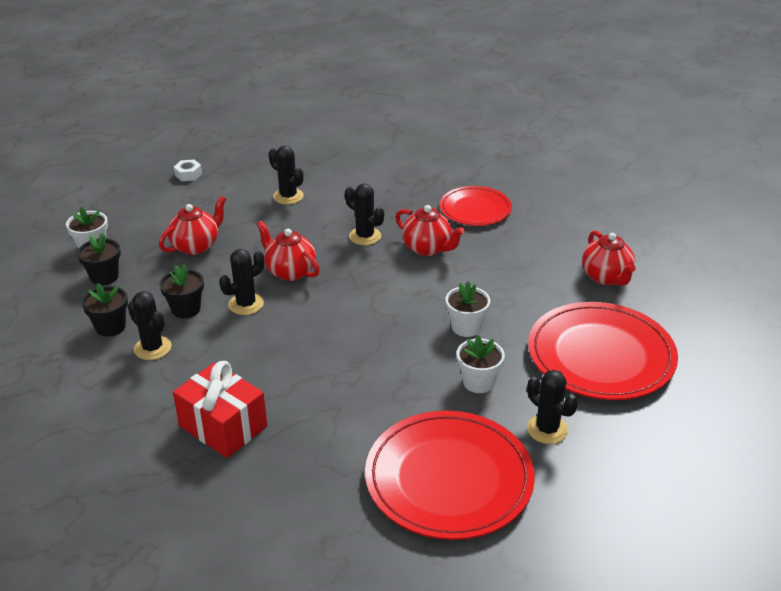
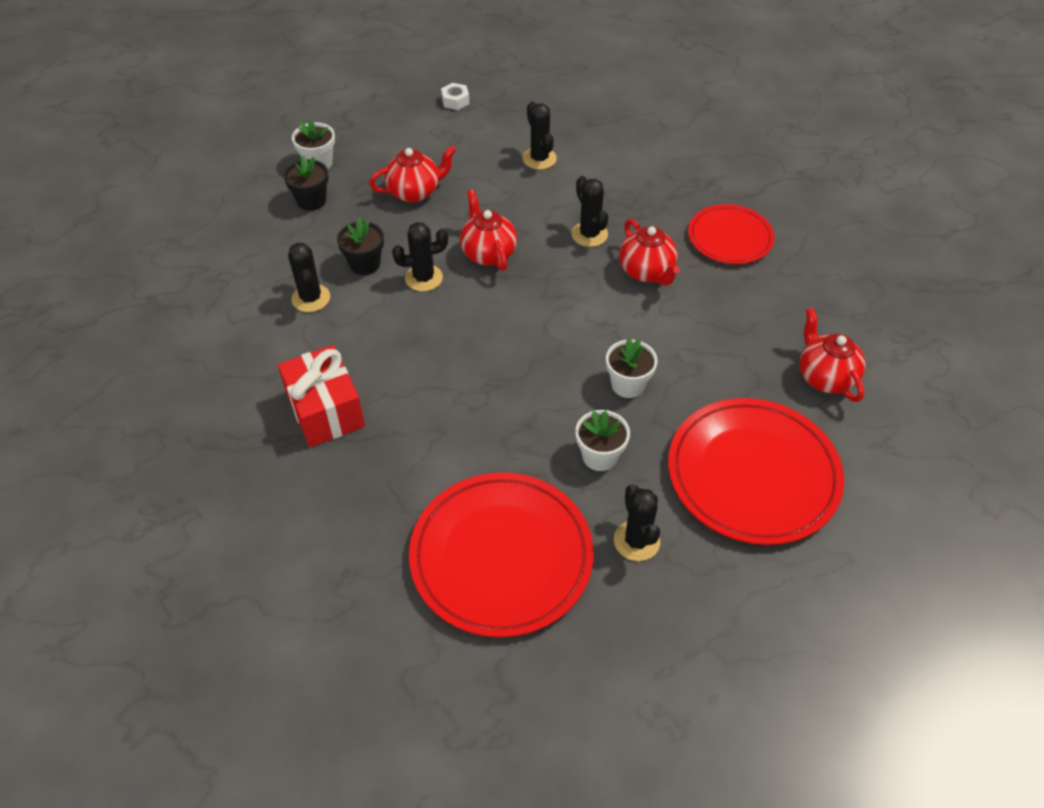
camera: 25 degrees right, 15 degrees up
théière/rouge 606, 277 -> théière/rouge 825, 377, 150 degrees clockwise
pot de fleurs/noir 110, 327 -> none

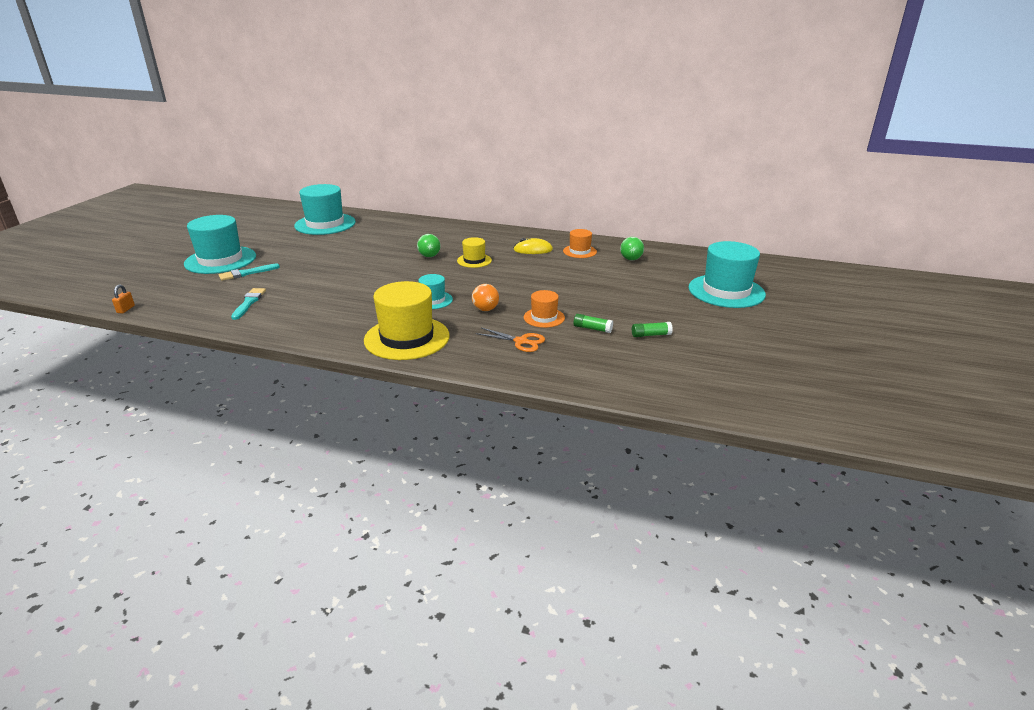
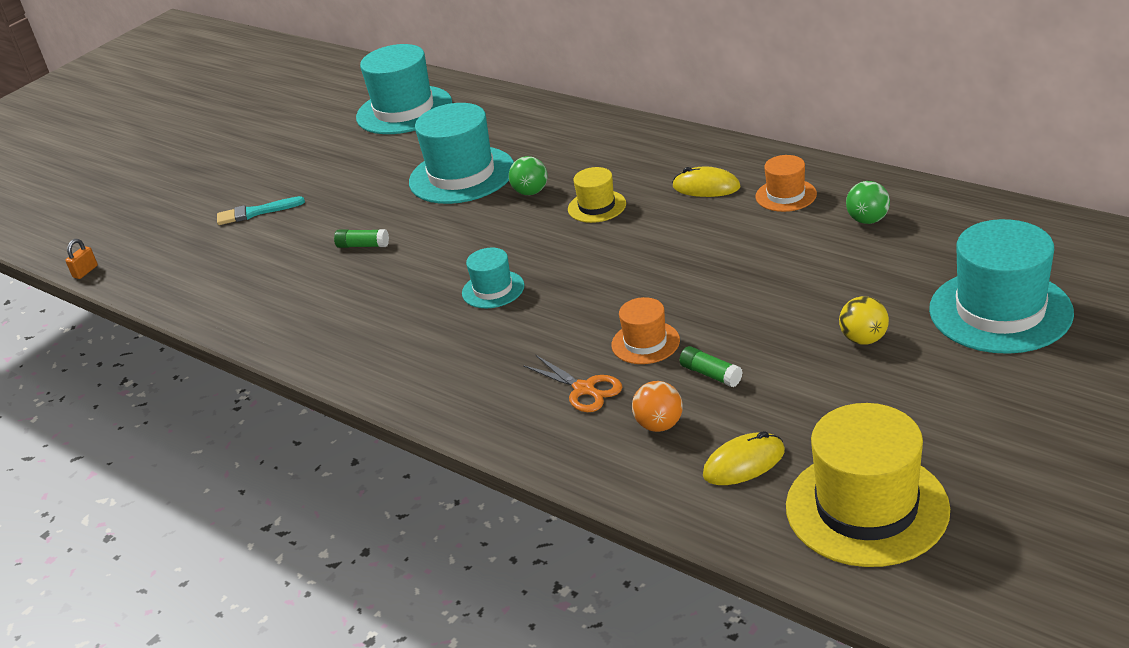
camera: 25 degrees right, 5 degrees up
bâton de colle/vert 651, 335 -> bâton de colle/vert 363, 245, shifted
chapeau/turquoise 220, 260 -> chapeau/turquoise 462, 175, shifted
balle/orange 485, 309 -> balle/orange 659, 425, shifted
none -> souris/jaune 744, 463
chapeau/jaune 407, 338 -> chapeau/jaune 867, 508, shifted
none -> balle/jaune 864, 339
pinceau/turquoise 249, 303 -> none

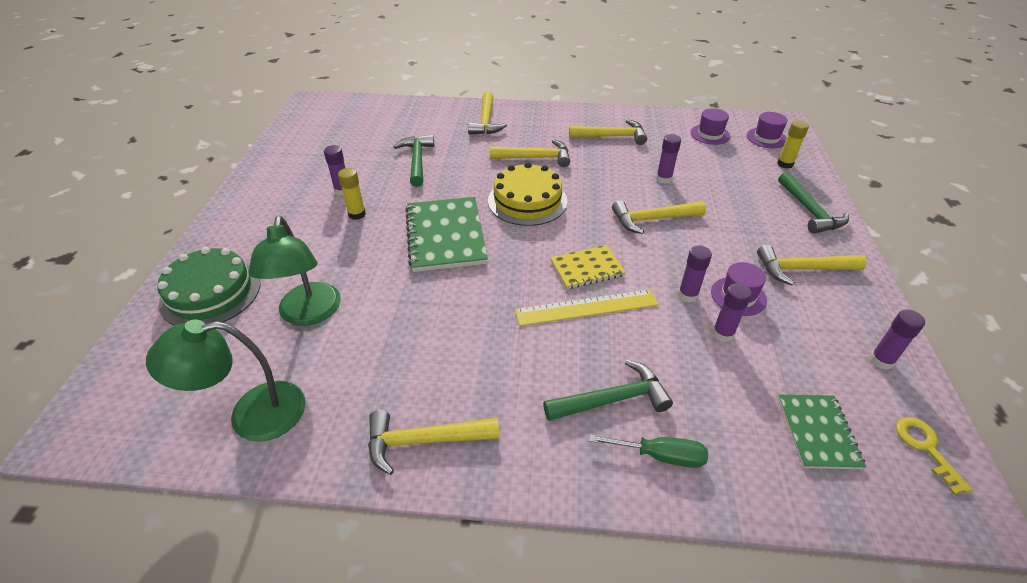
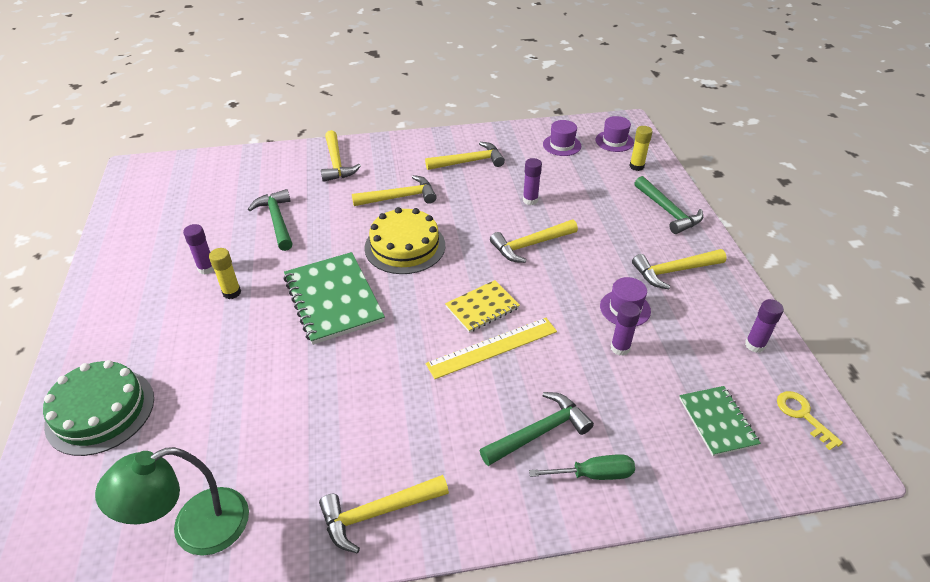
camera: 15 degrees left, 0 degrees up
lampe/vert 308, 314 -> none
bâton de colle/violet 687, 295 -> none

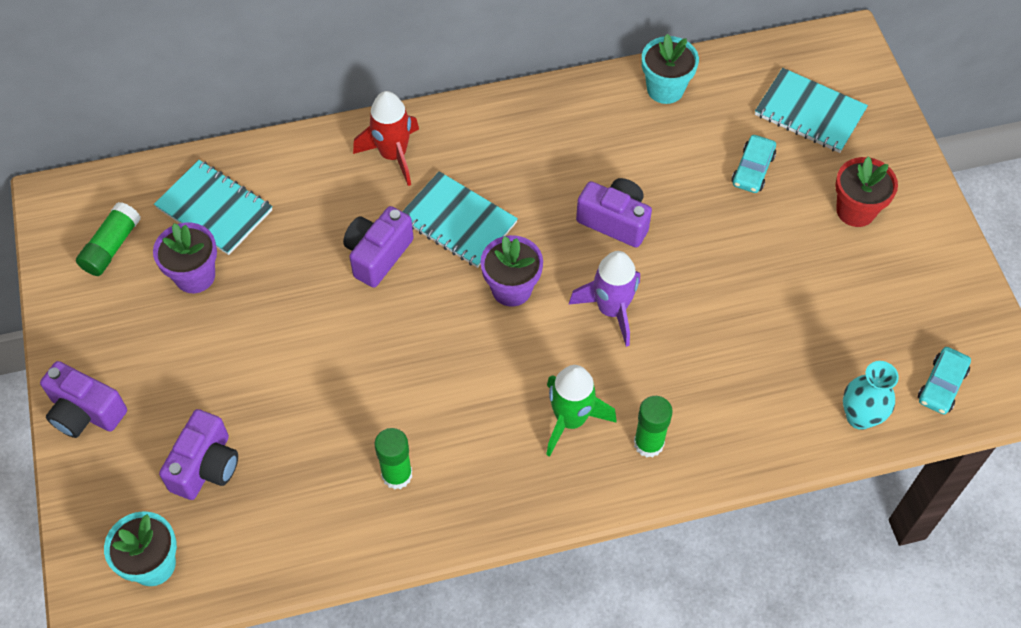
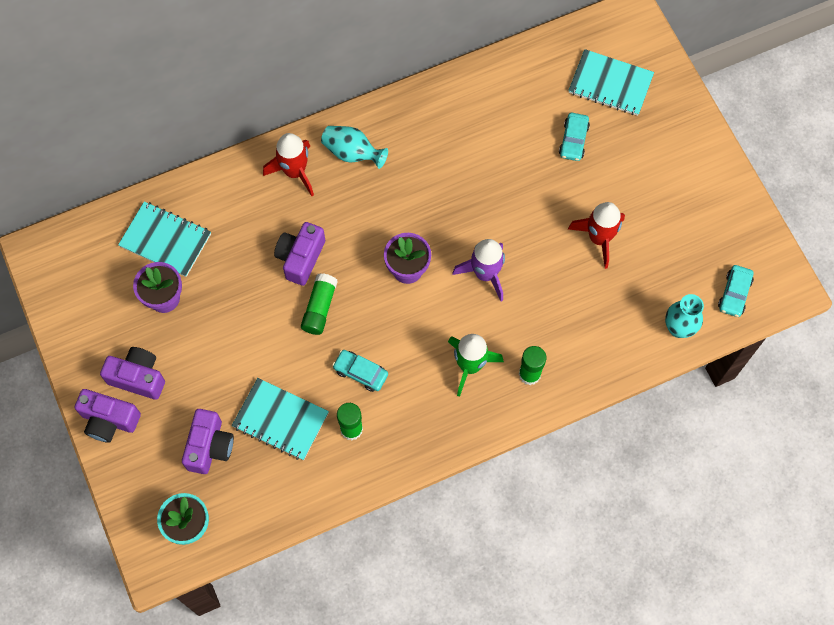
camera: 10 degrees left, 10 degrees up
appareil photo/violet 615, 221 -> appareil photo/violet 138, 377, shifted
carnet/turquoise 458, 221 -> carnet/turquoise 280, 420, shifted
bâton de colle/vert 111, 247 -> bâton de colle/vert 319, 308, shifted
none -> vase/turquoise 352, 153
none -> voiture/turquoise 360, 372
none -> fusée/rouge 599, 238
pot de fleurs/turquoise 665, 89 -> none
pot de fleurs/rouge 855, 210 -> none

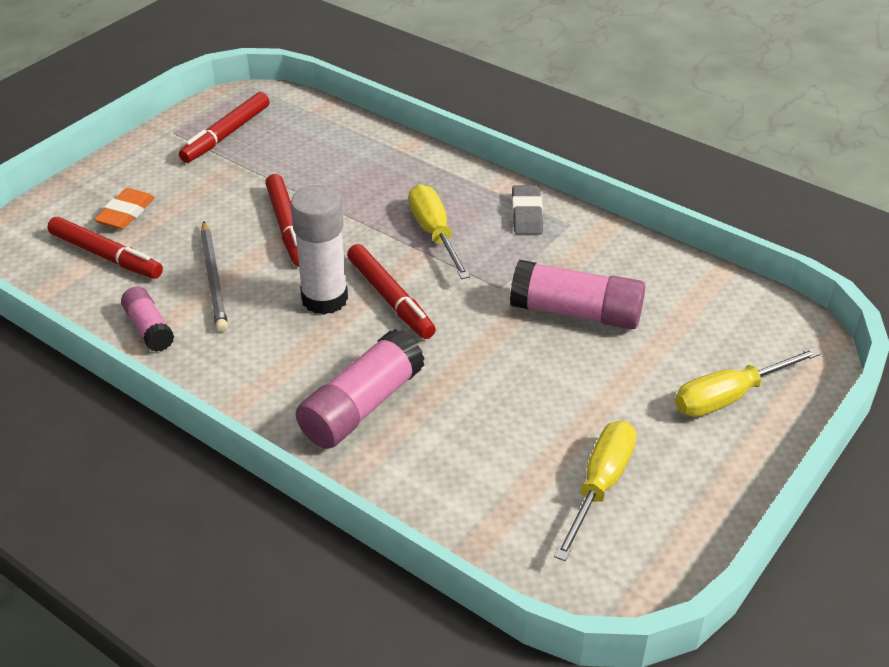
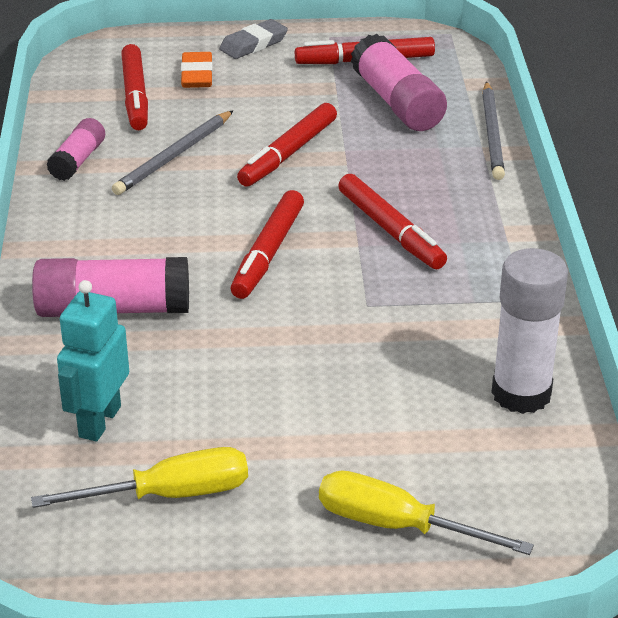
camera: 50 degrees right, 5 degrees down
none -> robot/turquoise 99, 421
gomme/orange 126, 213 -> gomme/orange 197, 75, 75 degrees counterclockwise
gomme/gris 526, 214 -> gomme/gris 253, 44, shifted
tournevis/jaune 434, 233 -> feutre/rouge 390, 231
bâton de colle/rose 576, 312 -> bâton de colle/rose 397, 102, shifted
none -> crayon/gris 492, 134
bâton de colle/blanc 324, 299 -> bâton de colle/blanc 521, 394, shifted

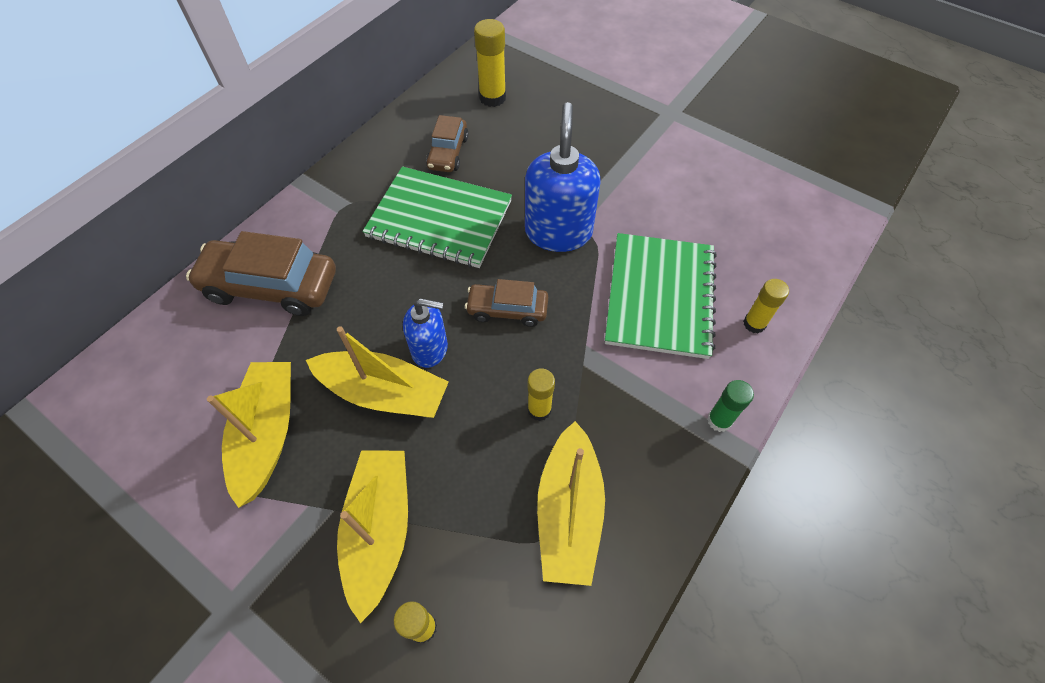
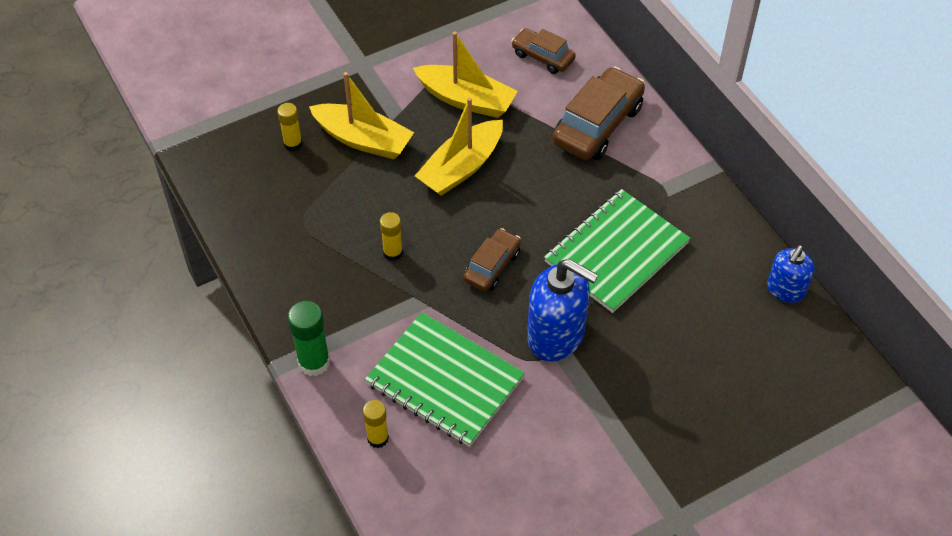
camera: 115 degrees right, 5 degrees down
bâton de colle/vert 719, 420 -> bâton de colle/vert 314, 362, x1.53
voiture/marron 448, 153 -> voiture/marron 543, 57, shifted
distributeur de savon/bleu 430, 349 -> distributeur de savon/bleu 785, 290, shifted
bâton de colle/jaune 492, 98 -> none
bateau/jaune 568, 512 -> none

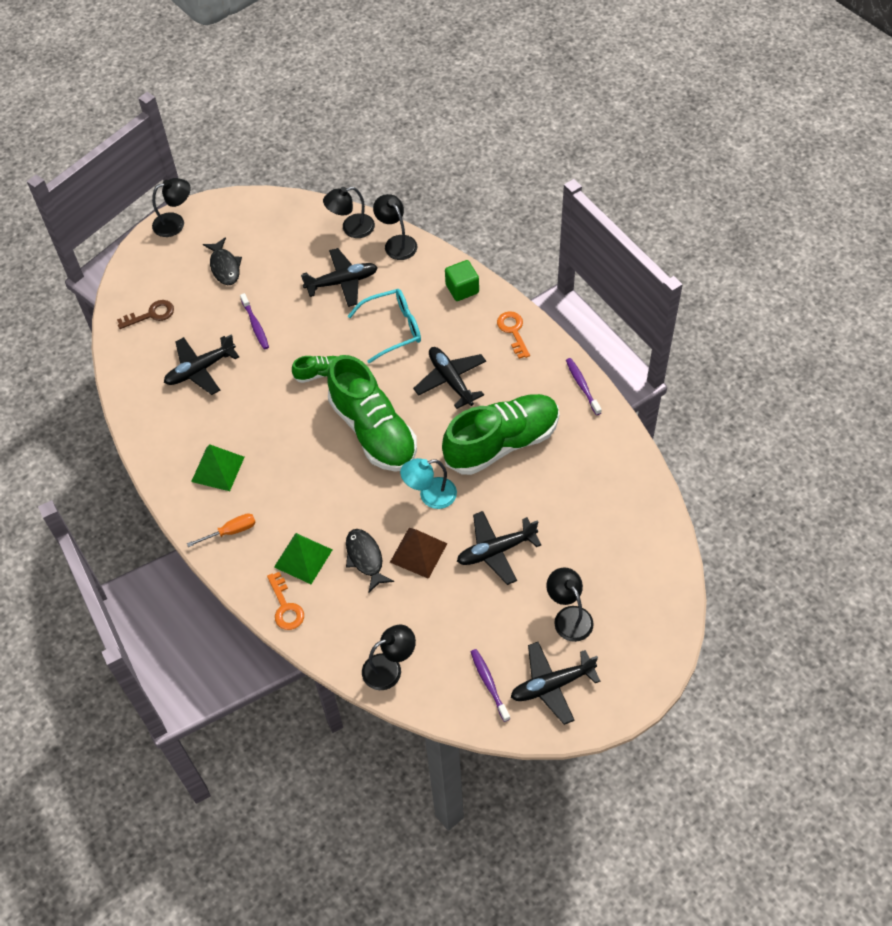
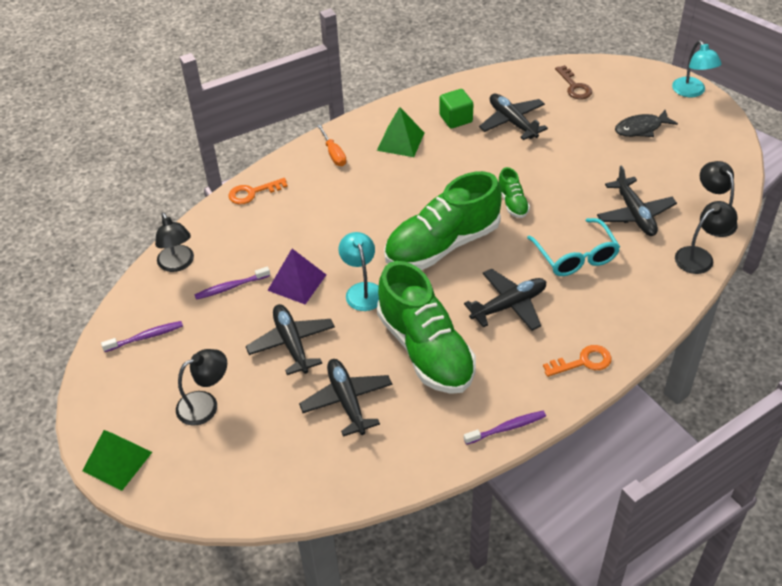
camera: 90 degrees right, 10 degrees down
pyramide/vert 303, 558 -> pyramide/vert 117, 461, shifted
brosse à dents/violet 255, 325 -> brosse à dents/violet 231, 287, shifted
pyramide/marron 418, 553 -> pyramide/violet 297, 282
avion/noir 552, 685 -> avion/noir 347, 401, shifted
cube/vert 462, 289 -> cube/vert 456, 119, shifted
lampe/noir 175, 223 -> lampe/turquoise 692, 92
poisson/noir 365, 558 -> none

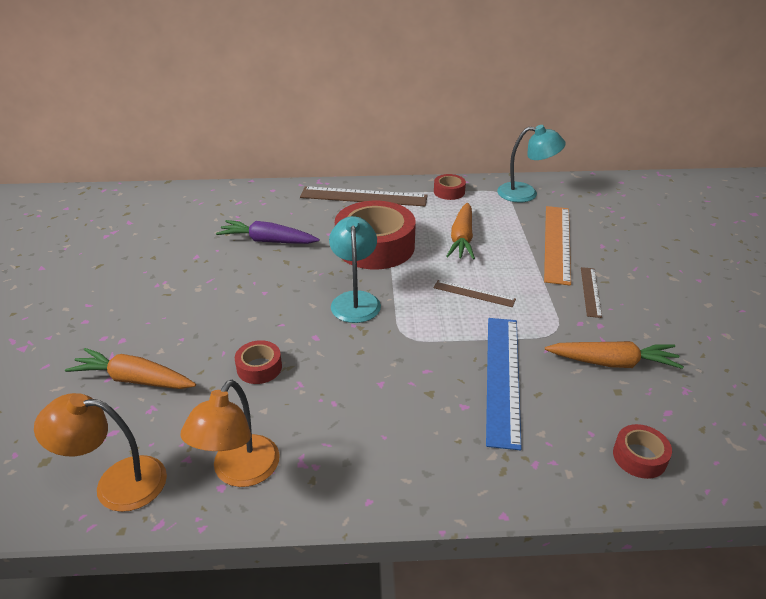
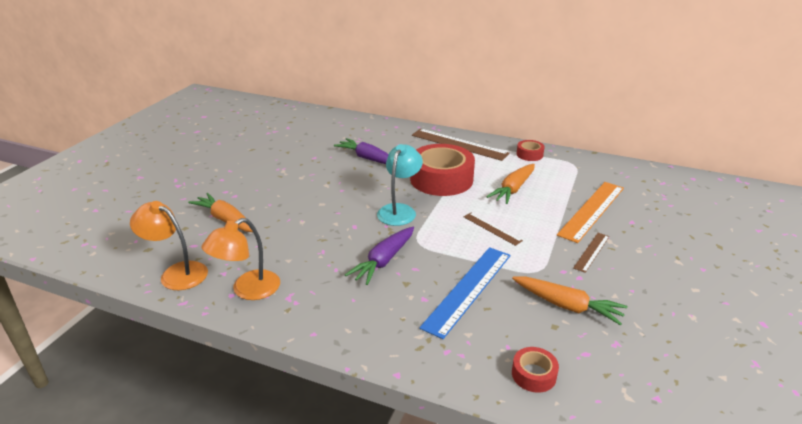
camera: 25 degrees right, 5 degrees down
none -> carotte/violet 383, 261
ruban adhésif/rouge 259, 368 -> none
lampe/turquoise 526, 193 -> none

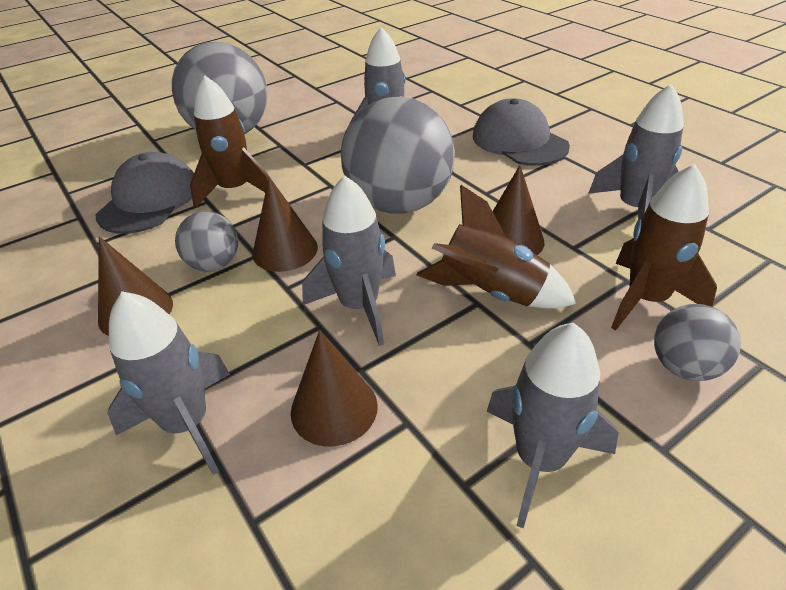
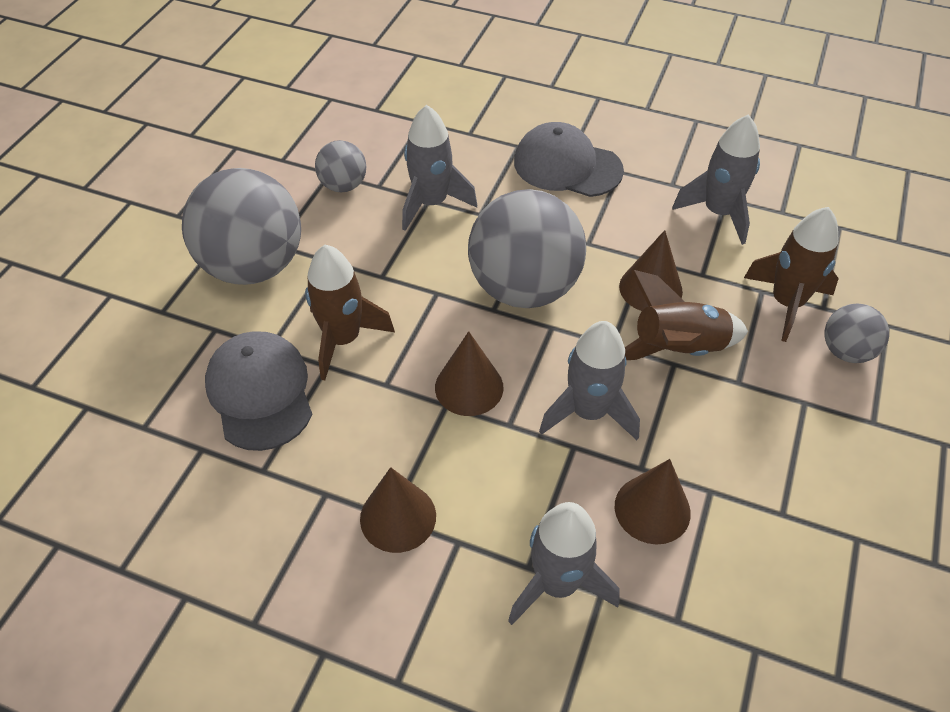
camera: 35 degrees left, 10 degrees up
balle/gris 214, 264 -> balle/gris 343, 185, shifted
fusée/gris 540, 459 -> none

